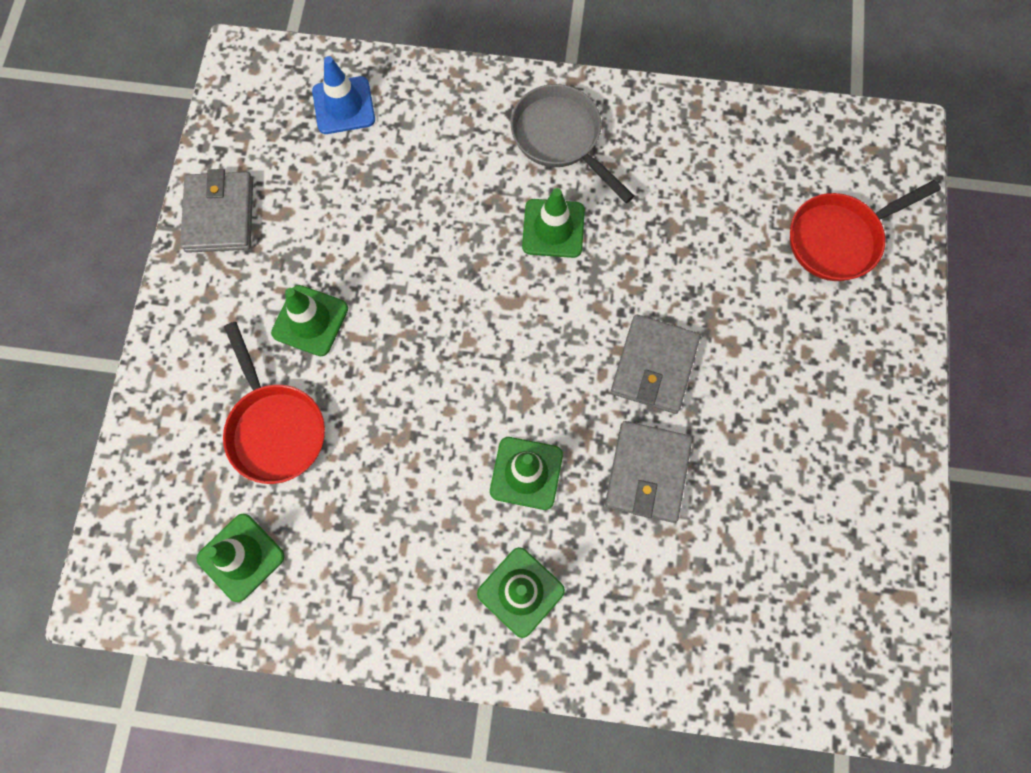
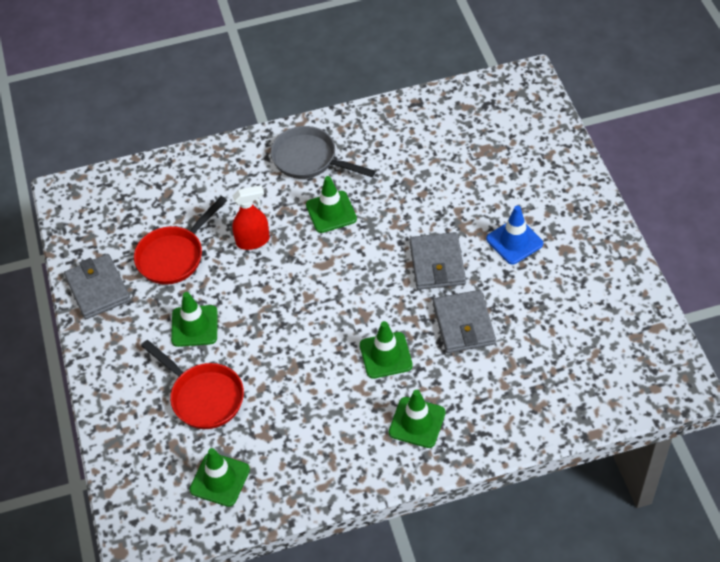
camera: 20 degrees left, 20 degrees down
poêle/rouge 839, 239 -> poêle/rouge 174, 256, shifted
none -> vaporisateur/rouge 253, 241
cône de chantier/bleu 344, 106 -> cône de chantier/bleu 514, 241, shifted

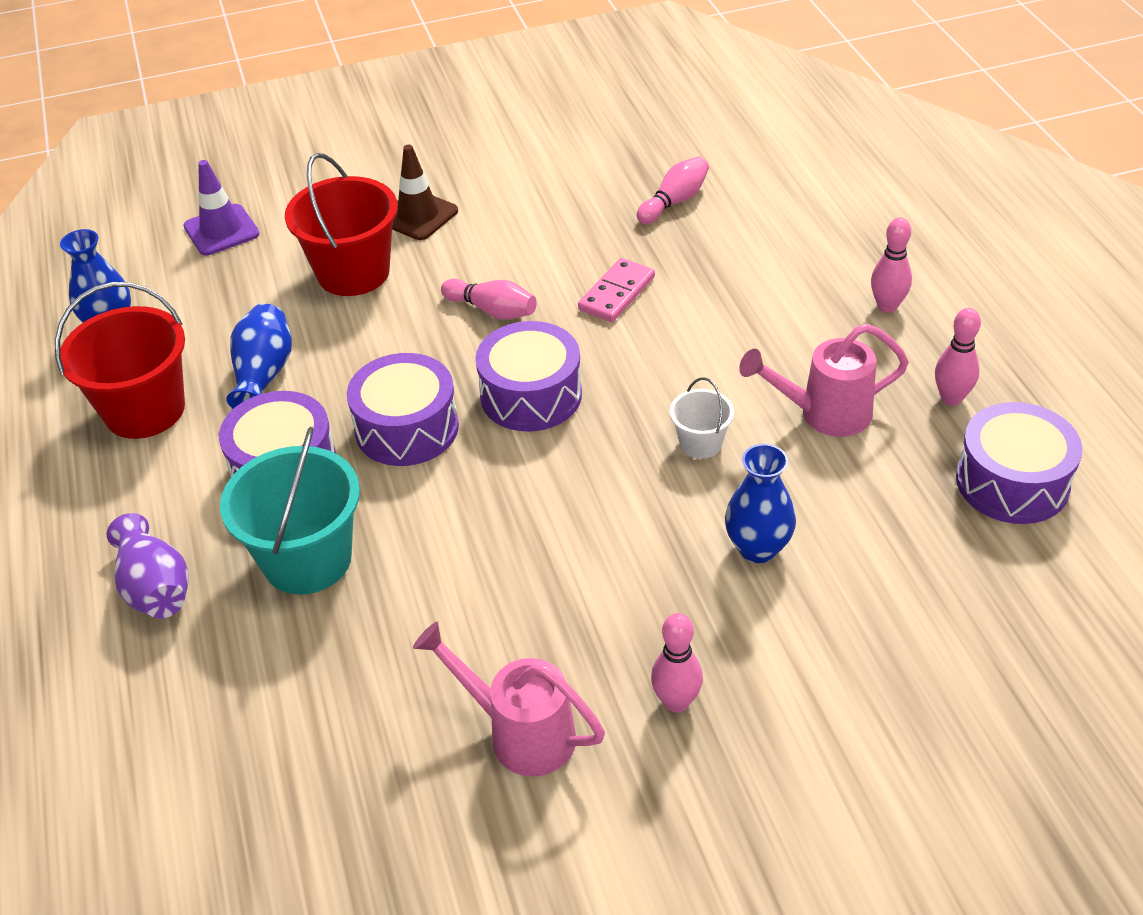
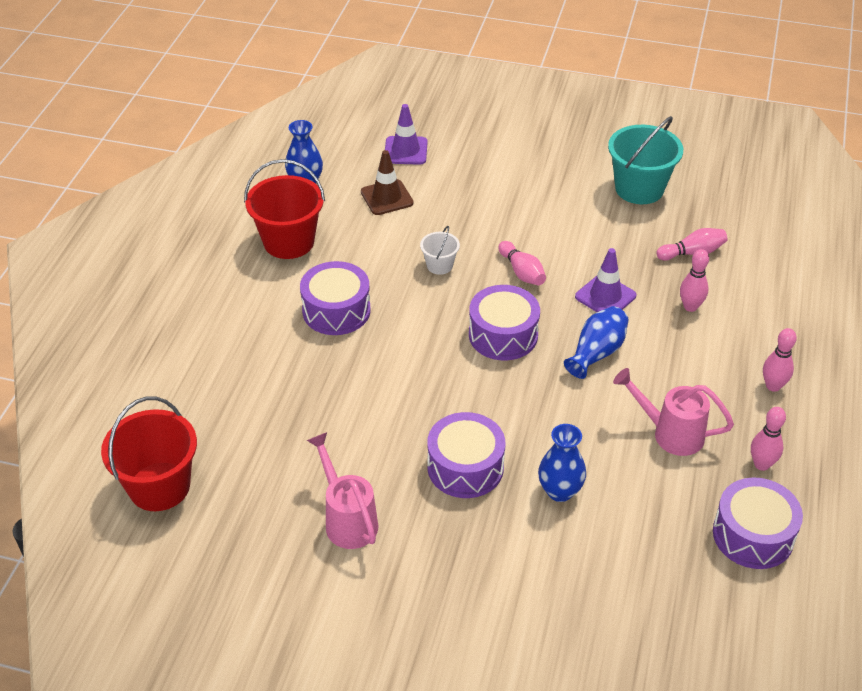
camera: 30 degrees right, 0 degrees up
seau/rouge 353, 272 -> seau/rouge 159, 486, shifted
cône de chantier/marron 418, 215 -> cône de chantier/marron 387, 197, shifted
seau/blanc 700, 443 -> seau/blanc 439, 265, shifted
tambour/violet 407, 428 -> tambour/violet 465, 467, shifted
vase/bleu 264, 374 -> vase/bleu 596, 353, shifted
domino/rose 616, 293 -> cône de chantier/violet 605, 296
seau/turquoise 307, 559 -> seau/turquoise 639, 188, shifted
quille/rose 676, 702 -> quille/rose 690, 307, shifted
vase/violet 155, 588 -> none

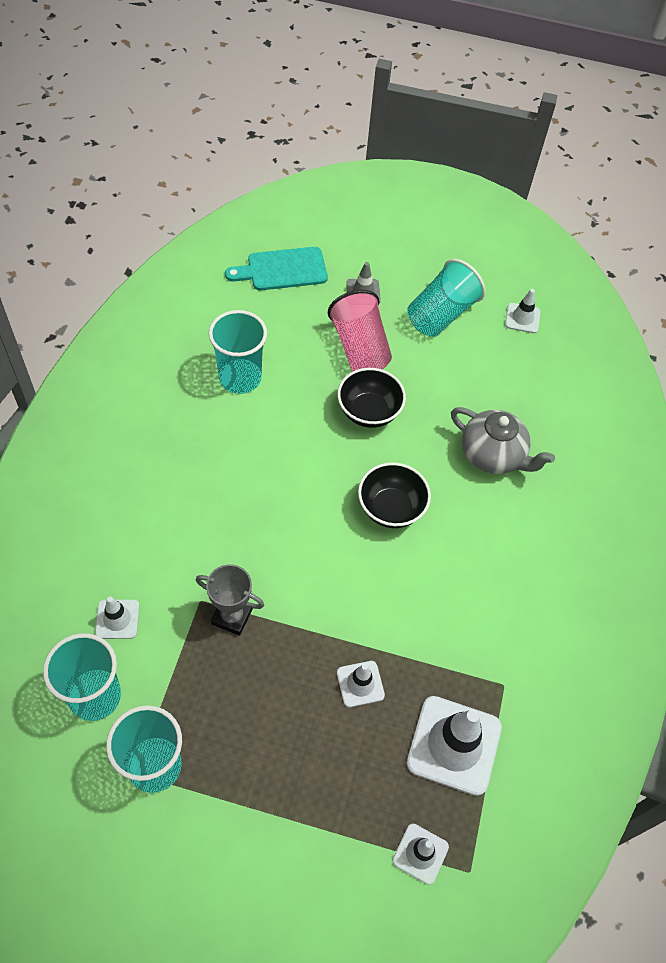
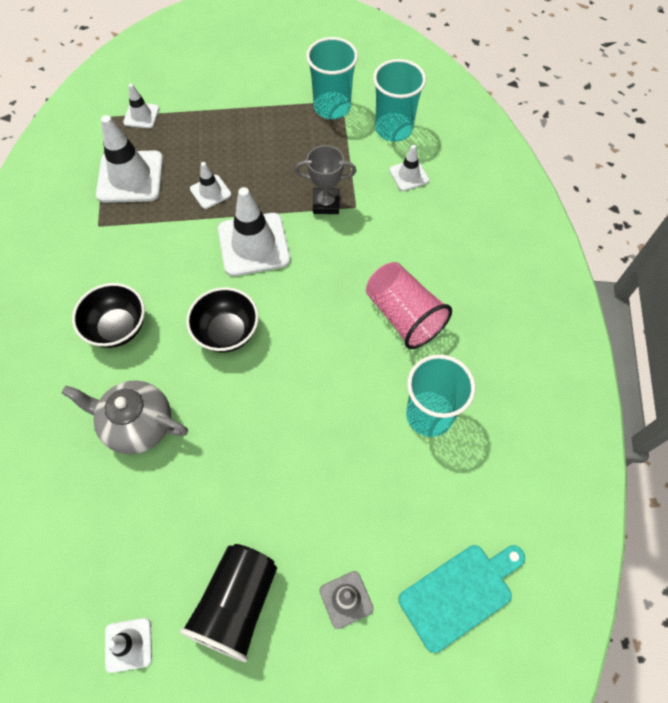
camera: 165 degrees right, 5 degrees up
bol/noir 369, 412 -> bol/noir 117, 328, shifted
gobelet/turquoise 441, 314 -> gobelet/noir 237, 604
none -> cône de chantier/blanc 253, 244
gobelet/rose 360, 348 -> gobelet/rose 403, 316, shifted

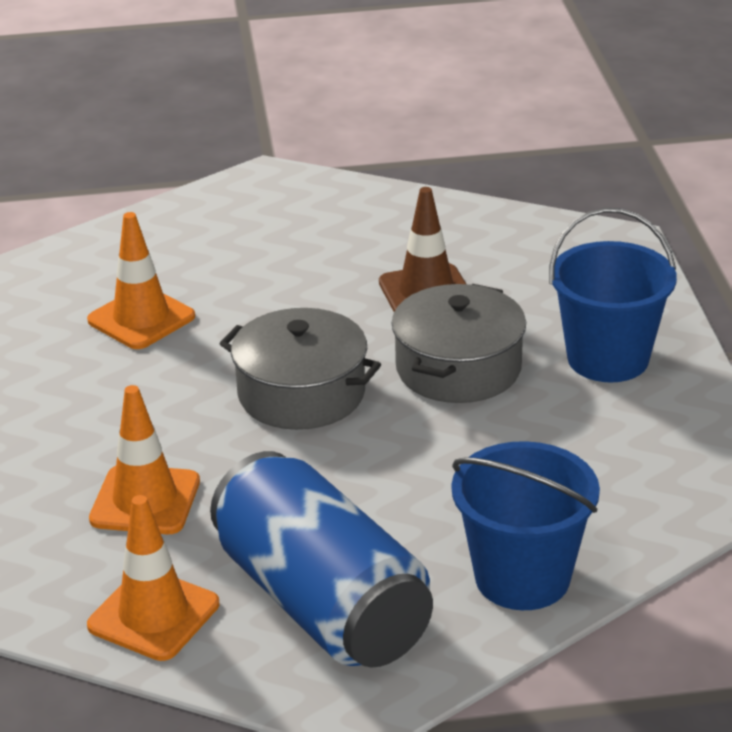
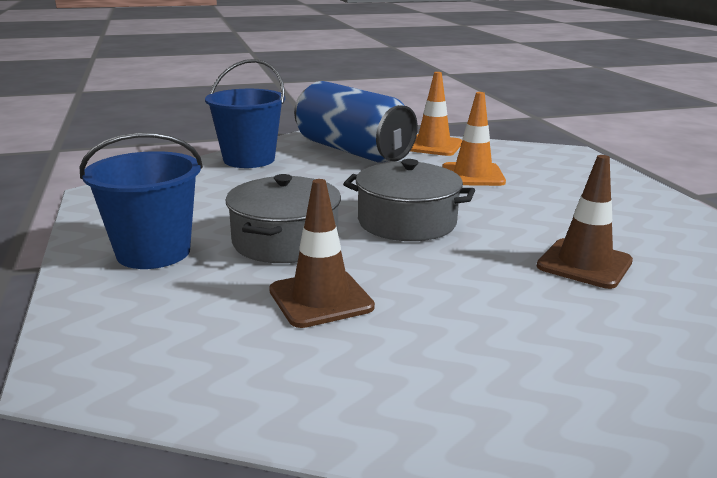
camera: 170 degrees right, 10 degrees down
cône de chantier/orange 141, 318 -> cône de chantier/marron 584, 264

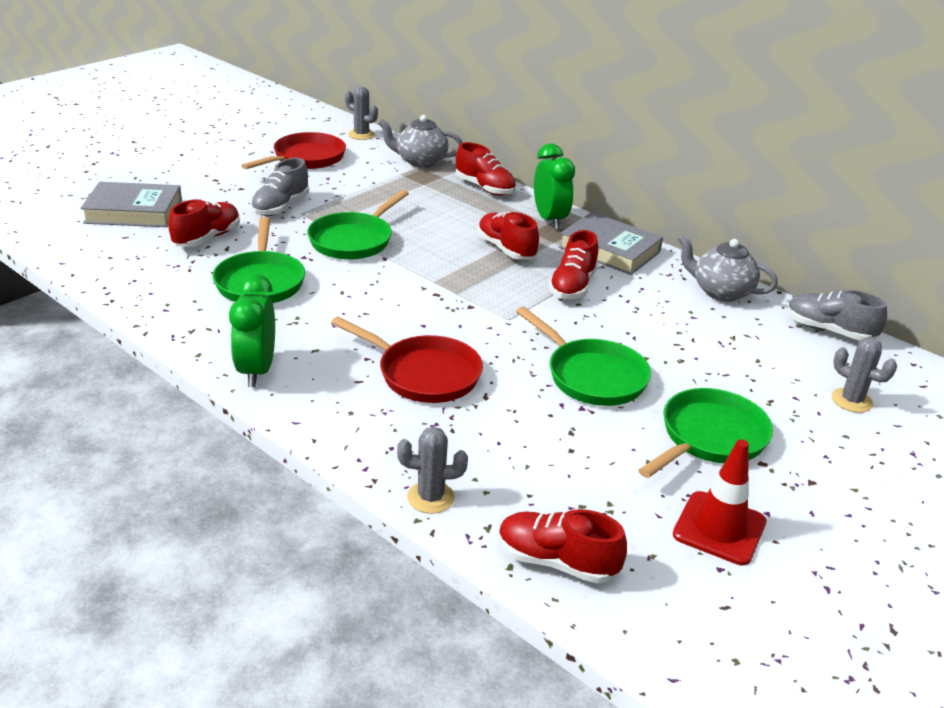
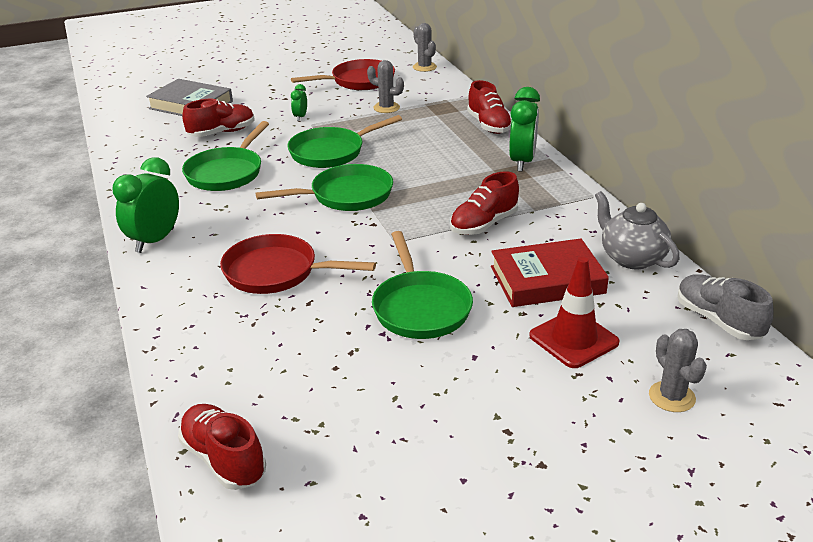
camera: 30 degrees right, 0 degrees up
poêle/rouge 423, 374 -> poêle/rouge 276, 272, 135 degrees clockwise
poêle/vert 709, 438 -> poêle/vert 346, 195, shifted
chaussure/gris 281, 207 -> réveil/vert 300, 117
cactus/gris 430, 497 -> cactus/gris 386, 108, shifted
none -> livre/rouge 547, 280
cône de chantier/rouge 719, 528 -> cône de chantier/rouge 573, 339, shifted
théière/gris 420, 161 -> none
chaussure/rouge 506, 249 -> none
livre/gris 609, 250 -> none

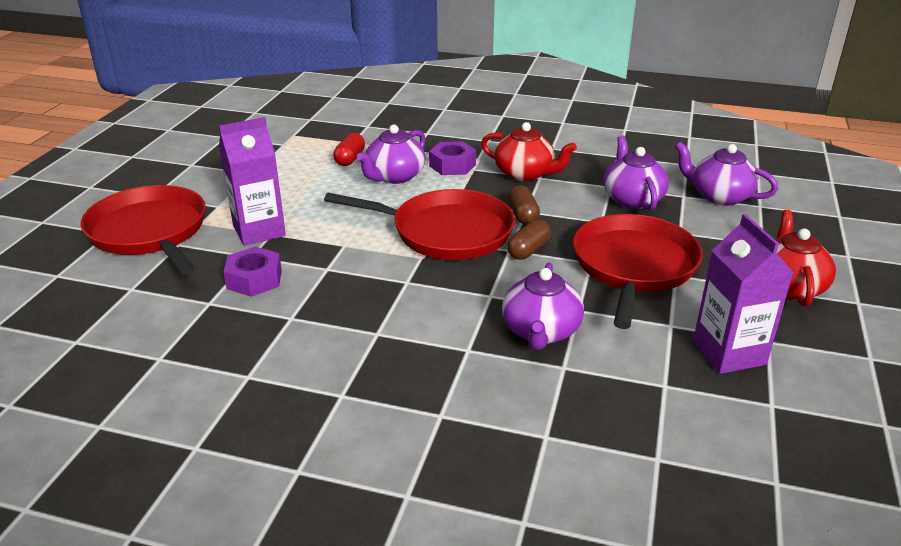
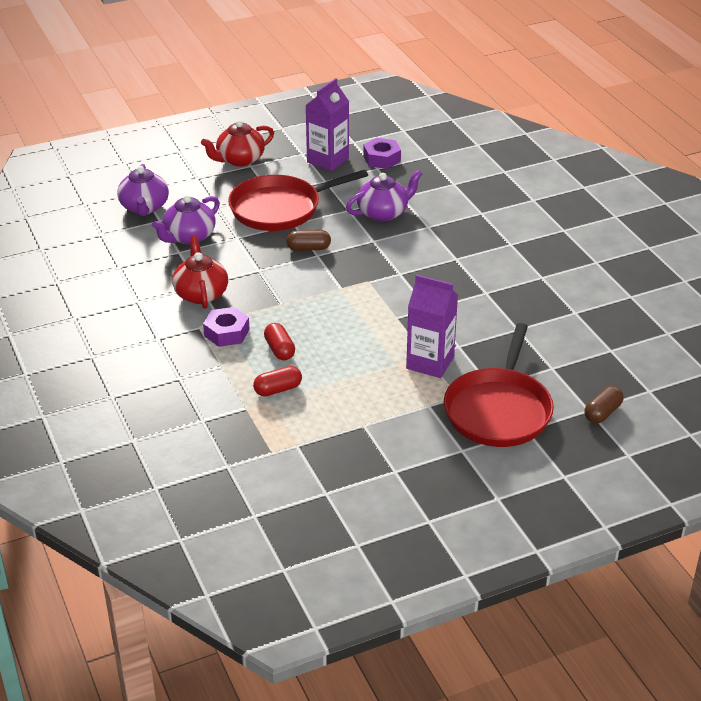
camera: 130 degrees left, 5 degrees up
théière/violet 394, 176 -> gélule/rouge 279, 350
écrou/violet 254, 279 -> écrou/violet 382, 158, shifted
gélule/marron 523, 215 -> gélule/marron 602, 413, shifted
poêle/rouge 446, 232 -> none

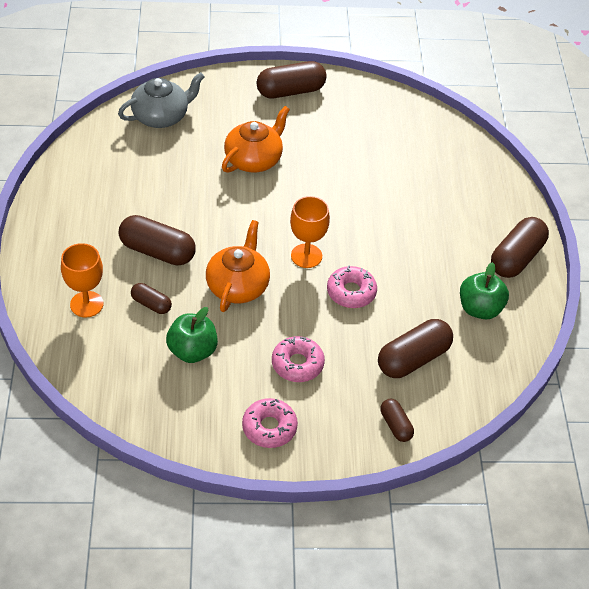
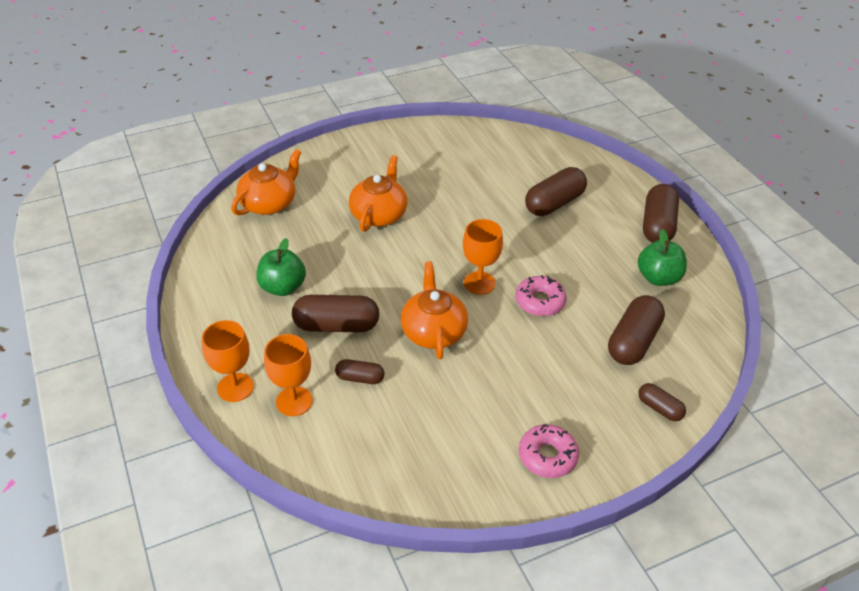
camera: 20 degrees left, 5 degrees down
none -> verre à pied/orange 235, 387
théière/gris 161, 116 -> théière/orange 269, 203
pomme/vert 192, 351 -> pomme/vert 283, 287, shifted
gélule/marron 290, 91 -> gélule/marron 554, 203, shifted
beignet/rose 297, 364 -> none

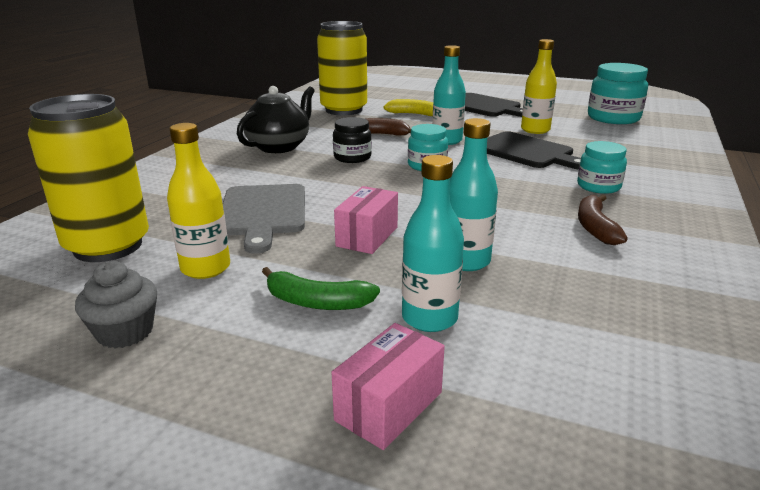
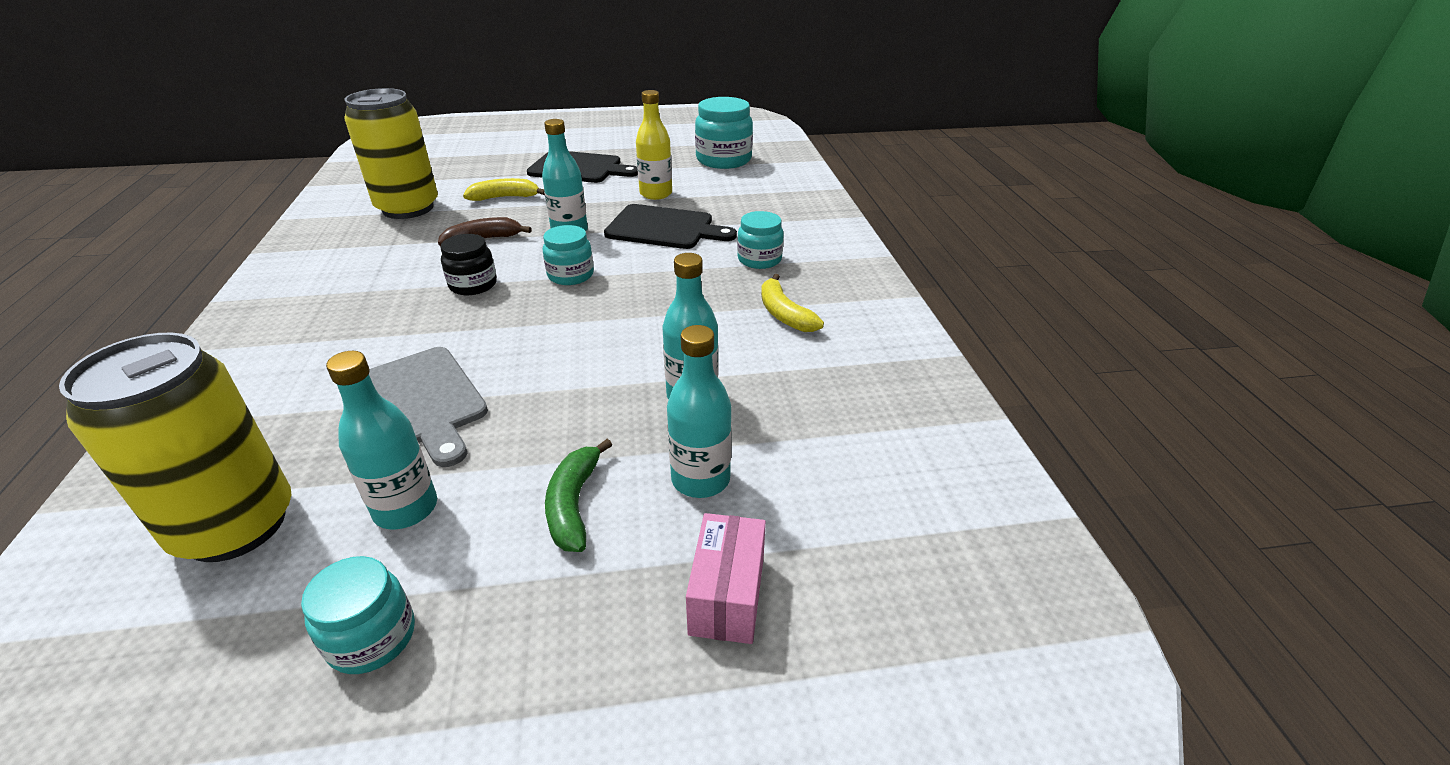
camera: 30 degrees left, 10 degrees up
muffin/gris 125, 332 -> bocal/turquoise 372, 638
bouteille/jaune 205, 268 -> bouteille/turquoise 406, 509
banane/vert 317, 302 -> banane/vert 574, 504, 105 degrees clockwise
banane/marron 595, 227 -> banane/jaune 784, 314
théière/noir 279, 146 -> none
boîte/rose 367, 236 -> none

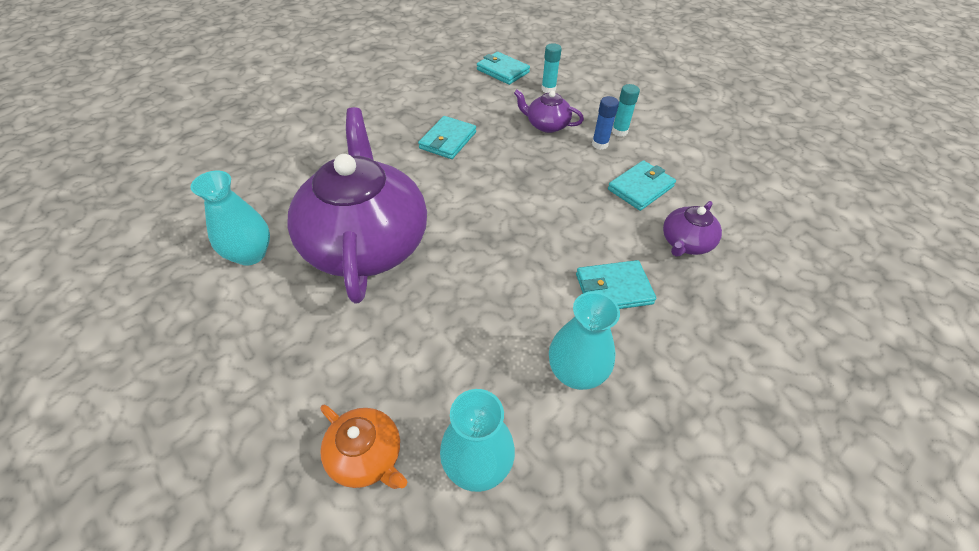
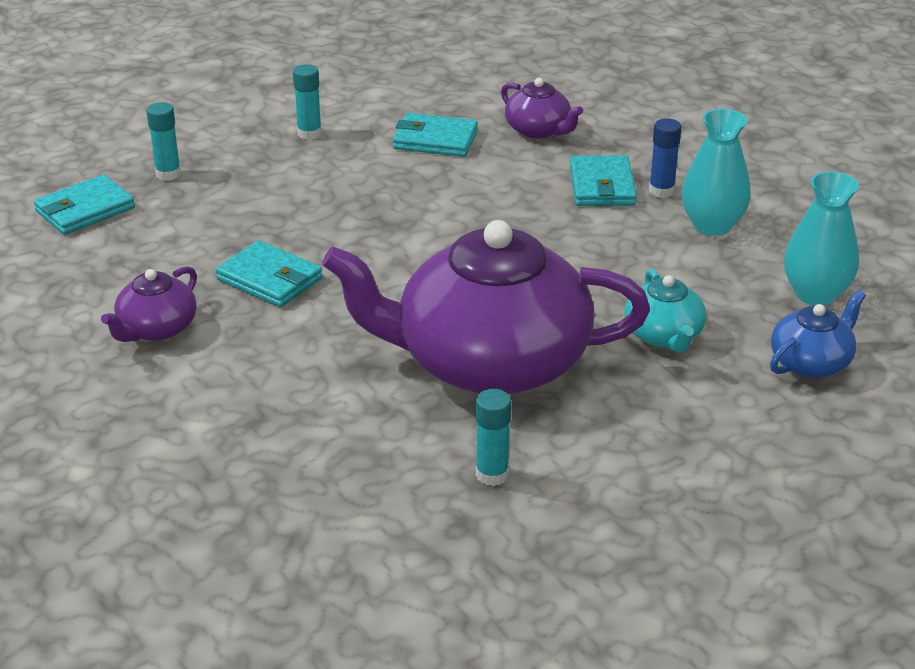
camera: 80 degrees left, 15 degrees down
théière/violet 546, 125 -> théière/violet 156, 329, shifted
portefeuille/turquoise 640, 188 -> portefeuille/turquoise 435, 140, 45 degrees counterclockwise
vase/turquoise 250, 254 -> bâton de colle/turquoise 492, 475
none -> théière/turquoise 664, 335
bâton de colle/bleu 600, 144 -> bâton de colle/bleu 661, 191, shifted
théière/orange 367, 456 -> théière/bleu 811, 362

